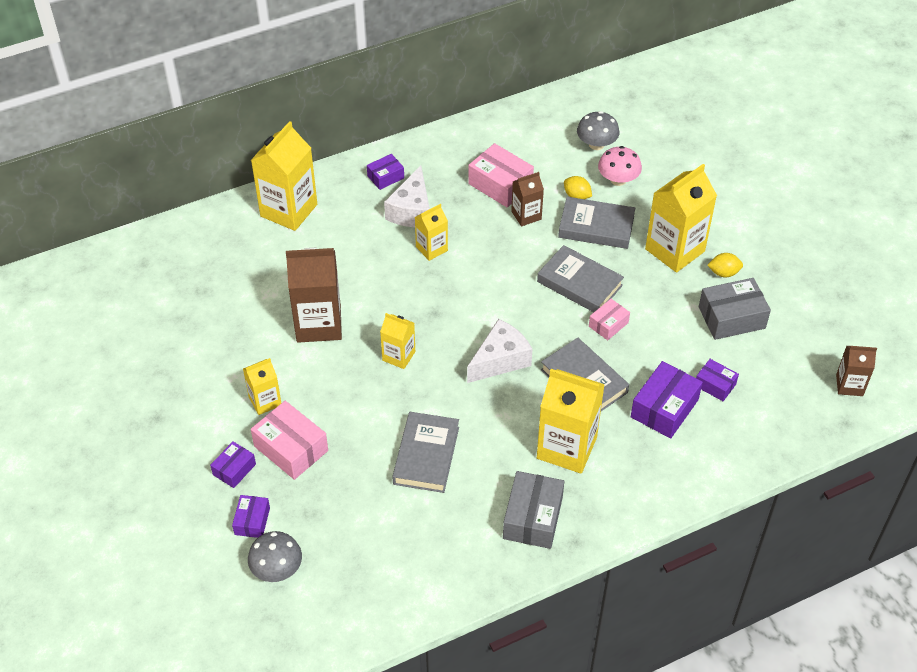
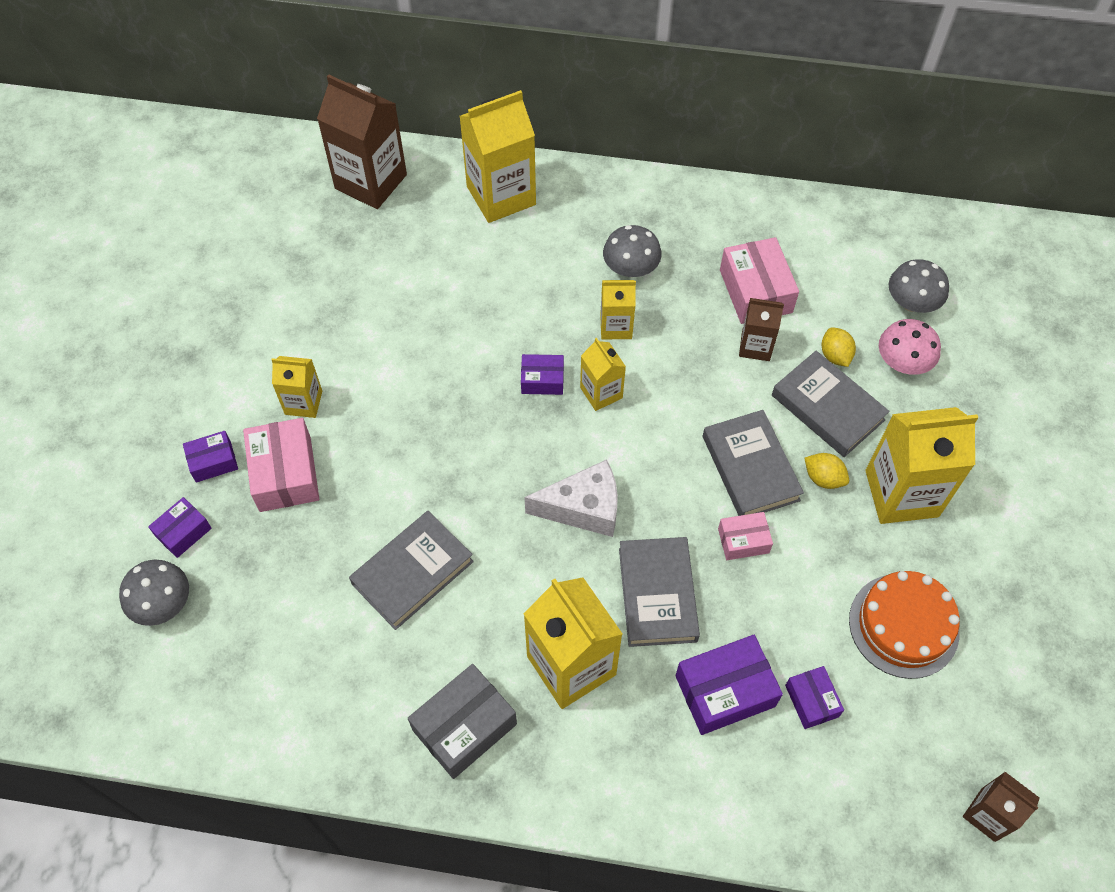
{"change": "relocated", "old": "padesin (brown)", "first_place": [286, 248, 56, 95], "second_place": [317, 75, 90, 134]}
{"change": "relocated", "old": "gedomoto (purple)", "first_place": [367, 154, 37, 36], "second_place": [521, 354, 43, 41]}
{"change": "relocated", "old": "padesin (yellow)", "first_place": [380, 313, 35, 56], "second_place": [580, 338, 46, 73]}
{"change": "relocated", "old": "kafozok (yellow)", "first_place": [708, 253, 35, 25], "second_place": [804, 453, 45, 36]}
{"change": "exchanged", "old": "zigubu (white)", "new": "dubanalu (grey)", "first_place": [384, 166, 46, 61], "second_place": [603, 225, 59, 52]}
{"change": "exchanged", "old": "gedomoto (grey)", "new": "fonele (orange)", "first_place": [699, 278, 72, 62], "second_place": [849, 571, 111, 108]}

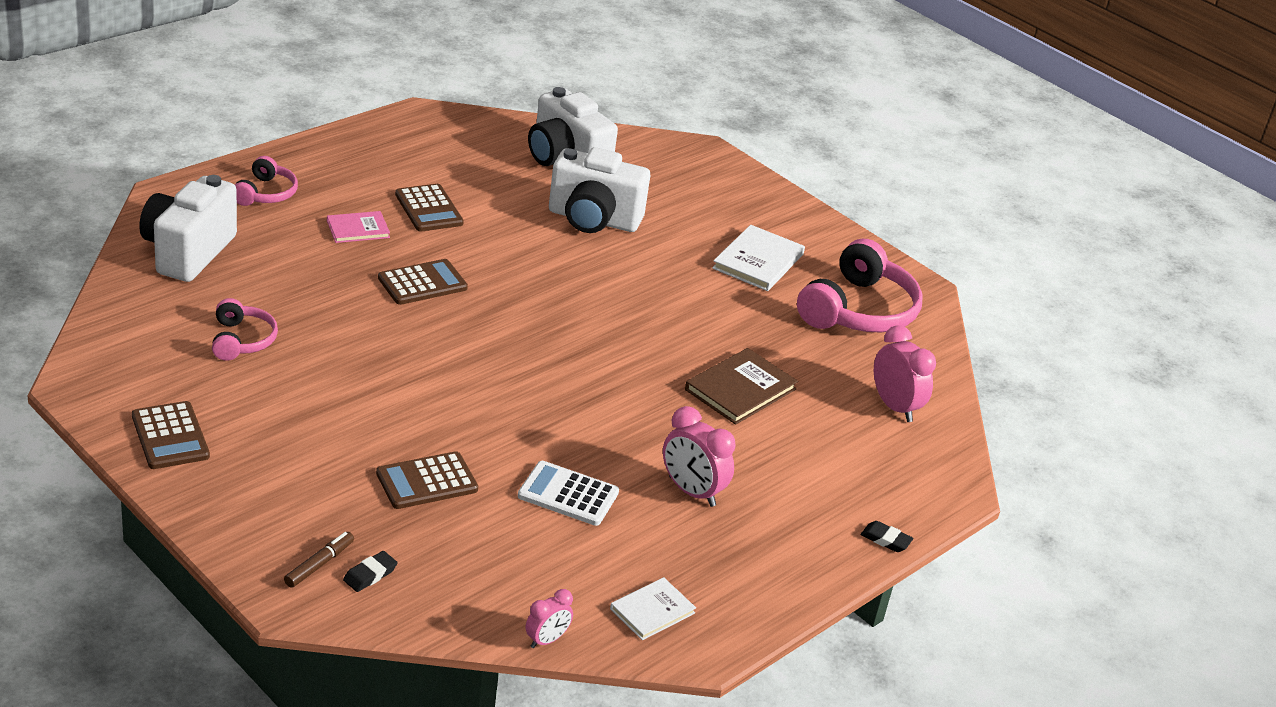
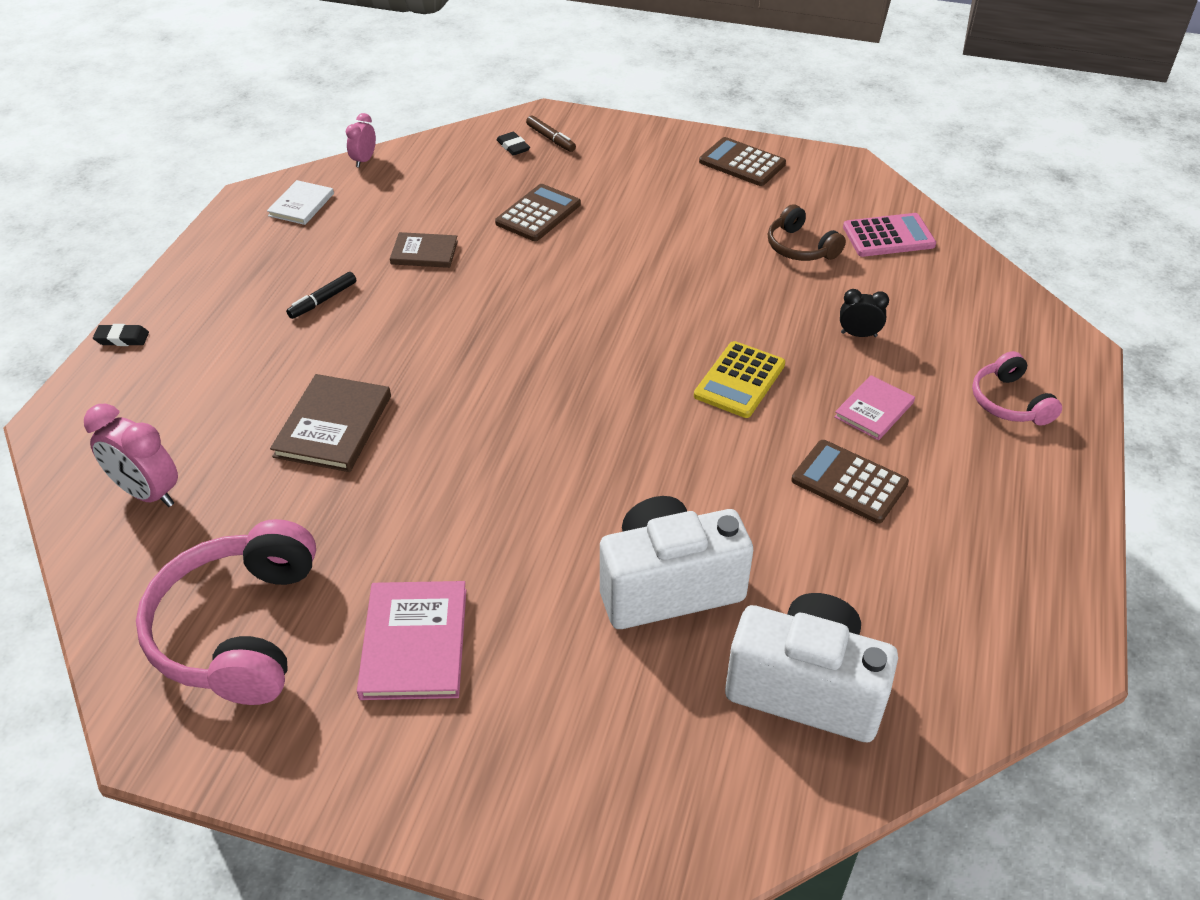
{"change": "missing", "old": "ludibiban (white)", "first_place": [139, 175, 98, 107]}
{"change": "appeared", "new": "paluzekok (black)", "second_place": [840, 289, 49, 48]}
{"change": "appeared", "new": "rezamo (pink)", "second_place": [843, 213, 93, 44]}
{"change": "exchanged", "old": "rezamo (white)", "new": "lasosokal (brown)", "first_place": [518, 461, 101, 65], "second_place": [390, 232, 68, 36]}
{"change": "exchanged", "old": "paluzekok (pink)", "new": "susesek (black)", "first_place": [663, 406, 72, 101], "second_place": [286, 272, 70, 47]}
{"change": "colour", "old": "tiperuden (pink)", "new": "tiperuden (brown)", "first_place": [212, 298, 66, 63], "second_place": [768, 204, 78, 57]}
{"change": "colour", "old": "rezamo (brown)", "new": "rezamo (yellow)", "first_place": [378, 259, 90, 46], "second_place": [694, 341, 91, 77]}
{"change": "colour", "old": "lasosokal (white)", "new": "lasosokal (pink)", "first_place": [712, 225, 93, 66], "second_place": [357, 581, 109, 119]}
{"change": "spun", "old": "susesek (brown)", "first_place": [284, 532, 70, 56], "second_place": [526, 115, 50, 37], "degrees": -45}
{"change": "spun", "old": "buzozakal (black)", "first_place": [343, 551, 55, 41], "second_place": [497, 132, 33, 24], "degrees": -45}

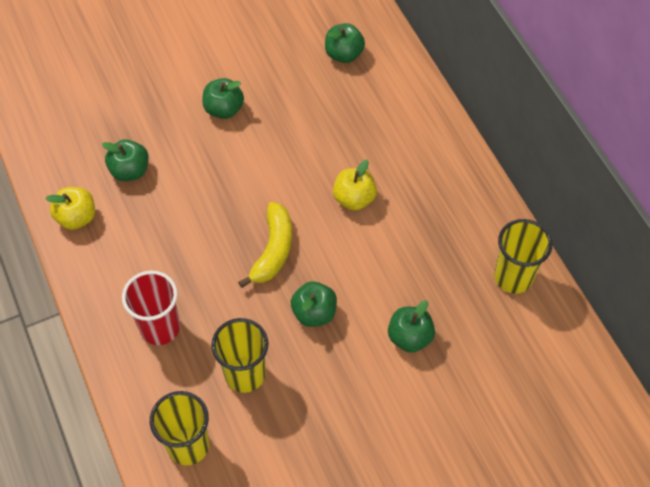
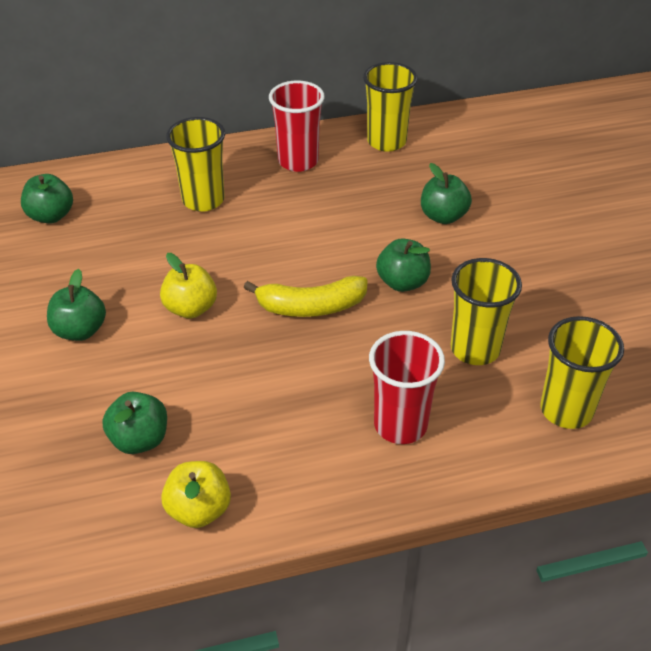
{"change": "appeared", "new": "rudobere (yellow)", "second_place": [166, 117, 59, 95]}
{"change": "appeared", "new": "rudobere (red)", "second_place": [269, 81, 56, 91]}
{"change": "relocated", "old": "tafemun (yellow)", "first_place": [333, 159, 44, 52], "second_place": [160, 253, 57, 66]}
{"change": "spun", "old": "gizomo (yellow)", "first_place": [238, 202, 54, 86], "second_place": [244, 276, 124, 41], "degrees": 150}

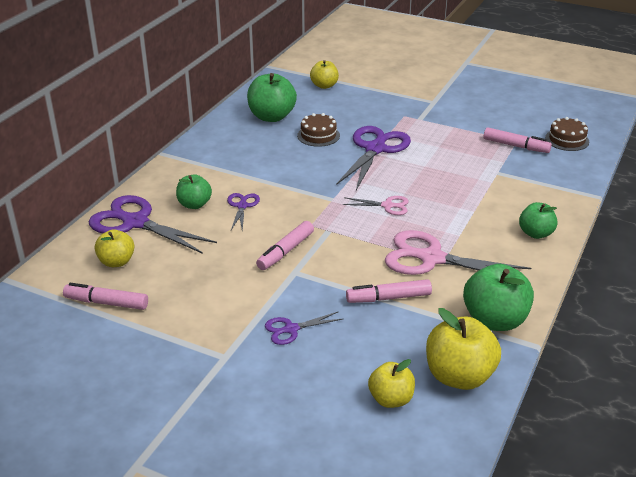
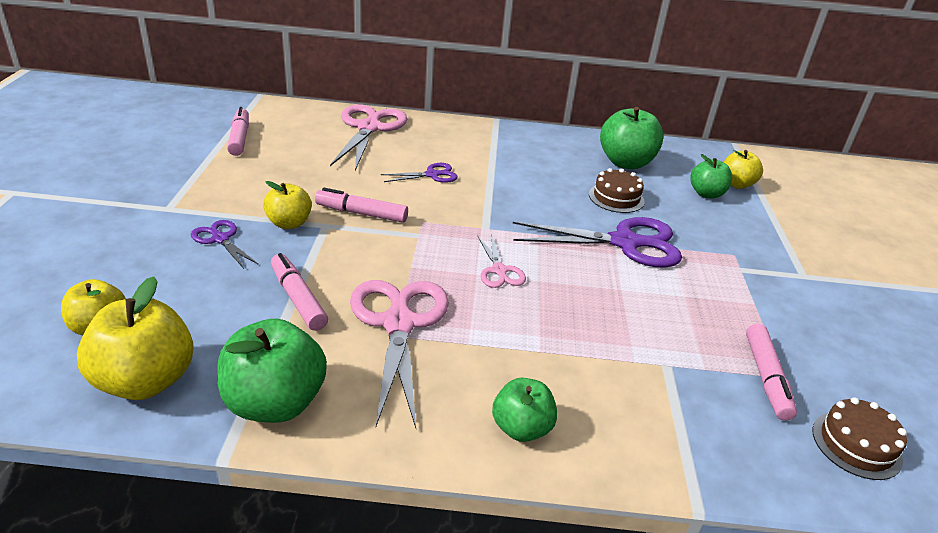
{"change": "relocated", "old": "tafemun (yellow)", "first_place": [95, 229, 39, 38], "second_place": [263, 181, 49, 48]}
{"change": "relocated", "old": "tafemun (green)", "first_place": [176, 174, 36, 35], "second_place": [691, 154, 41, 44]}
{"change": "colour", "old": "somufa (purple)", "new": "somufa (pink)", "first_place": [89, 195, 128, 59], "second_place": [330, 104, 78, 66]}

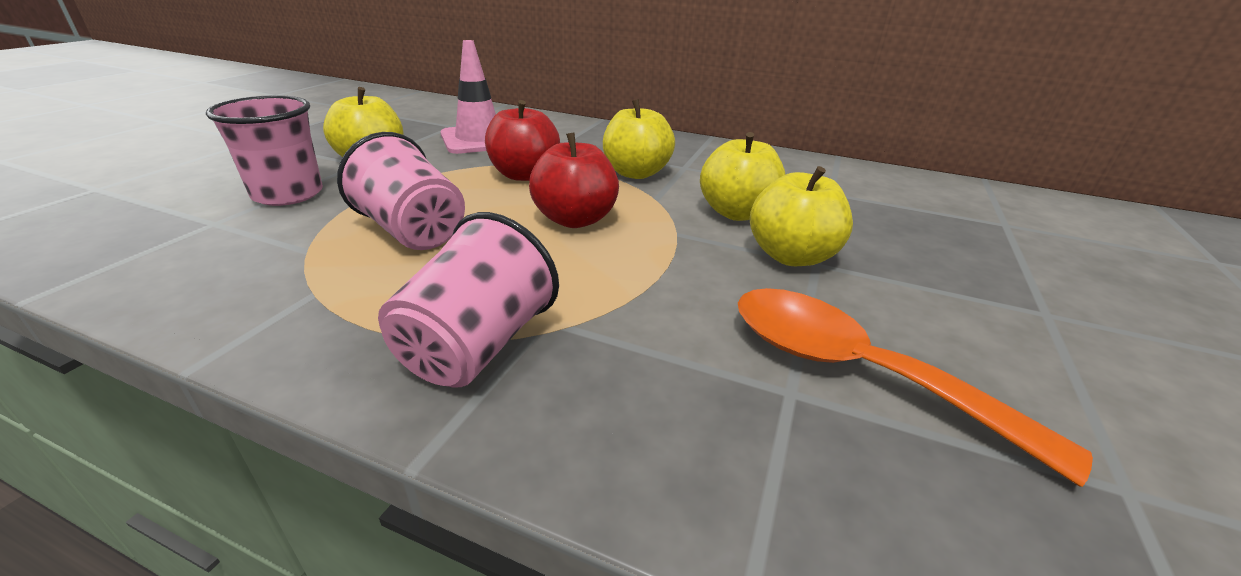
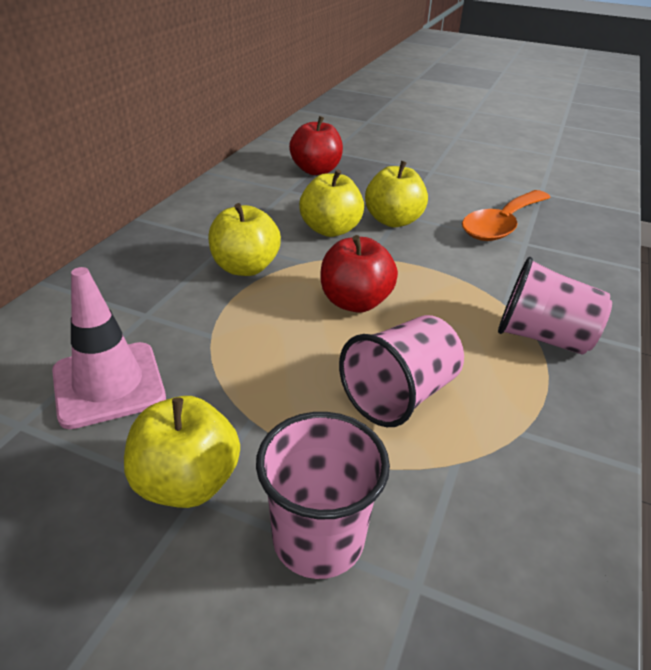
{"change": "relocated", "old": "tafemun (red)", "first_place": [485, 100, 75, 81], "second_place": [289, 116, 54, 59]}

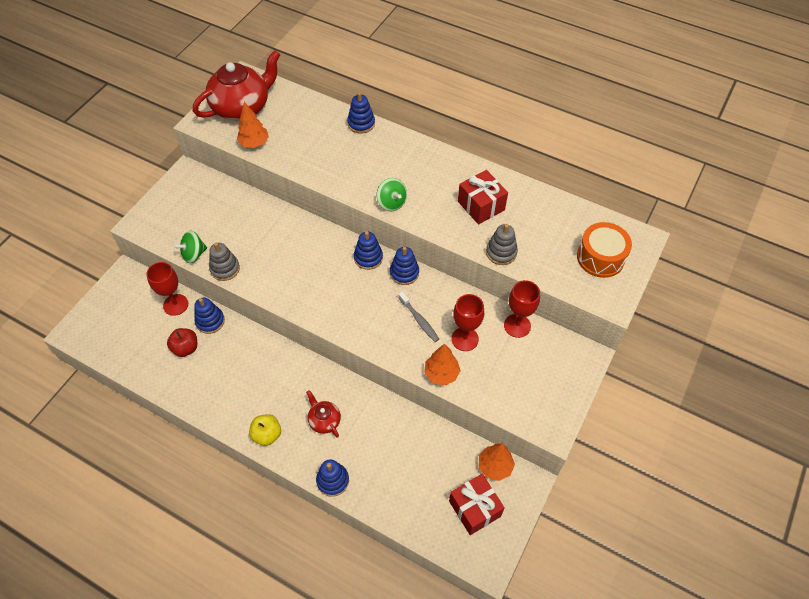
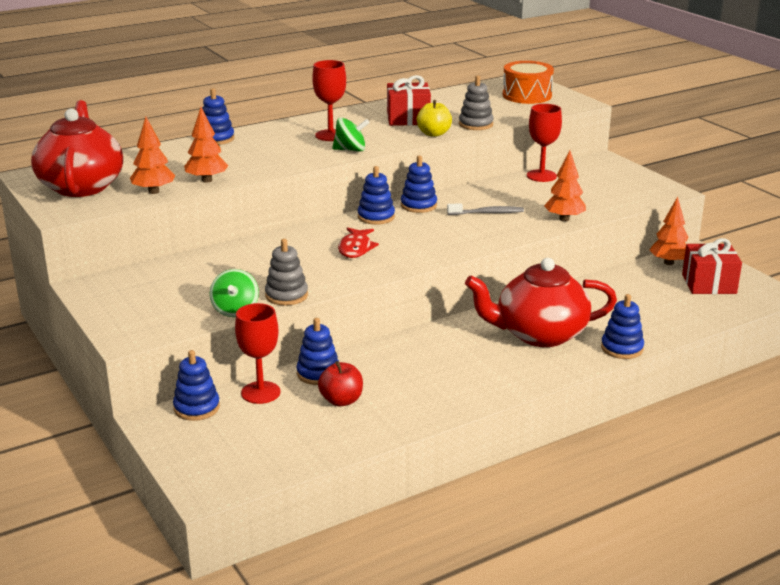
{"change": "appeared", "new": "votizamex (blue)", "second_place": [173, 350, 47, 71]}
{"change": "appeared", "new": "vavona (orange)", "second_place": [184, 107, 44, 76]}
{"change": "appeared", "new": "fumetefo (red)", "second_place": [338, 227, 41, 31]}
{"change": "relocated", "old": "tafemun (yellow)", "first_place": [249, 414, 32, 32], "second_place": [417, 100, 35, 37]}
{"change": "relocated", "old": "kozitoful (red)", "first_place": [452, 294, 32, 57], "second_place": [312, 60, 34, 81]}
{"change": "size", "old": "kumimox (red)", "first_place": [306, 390, 35, 48], "second_place": [465, 258, 152, 89], "factor": 2.12}

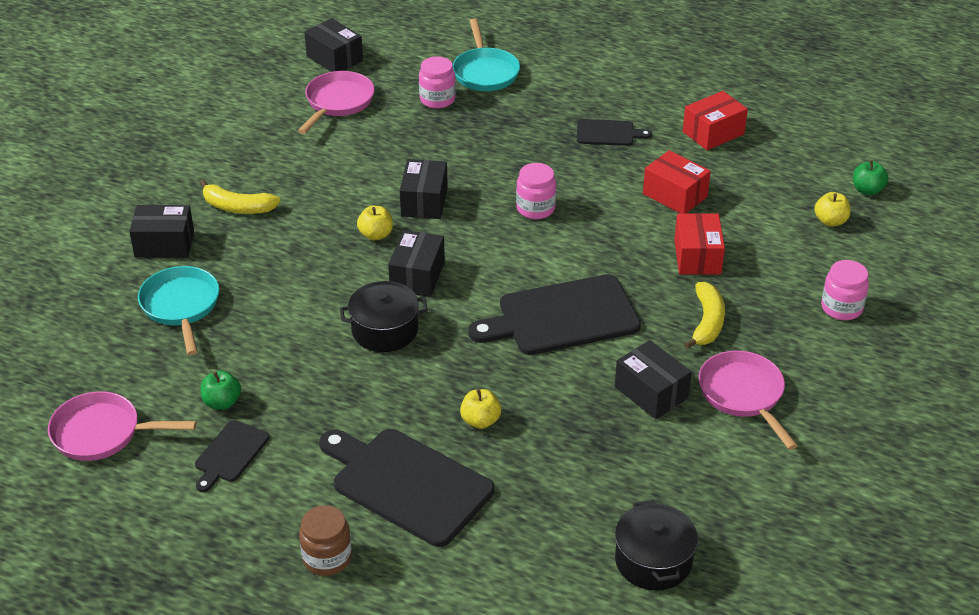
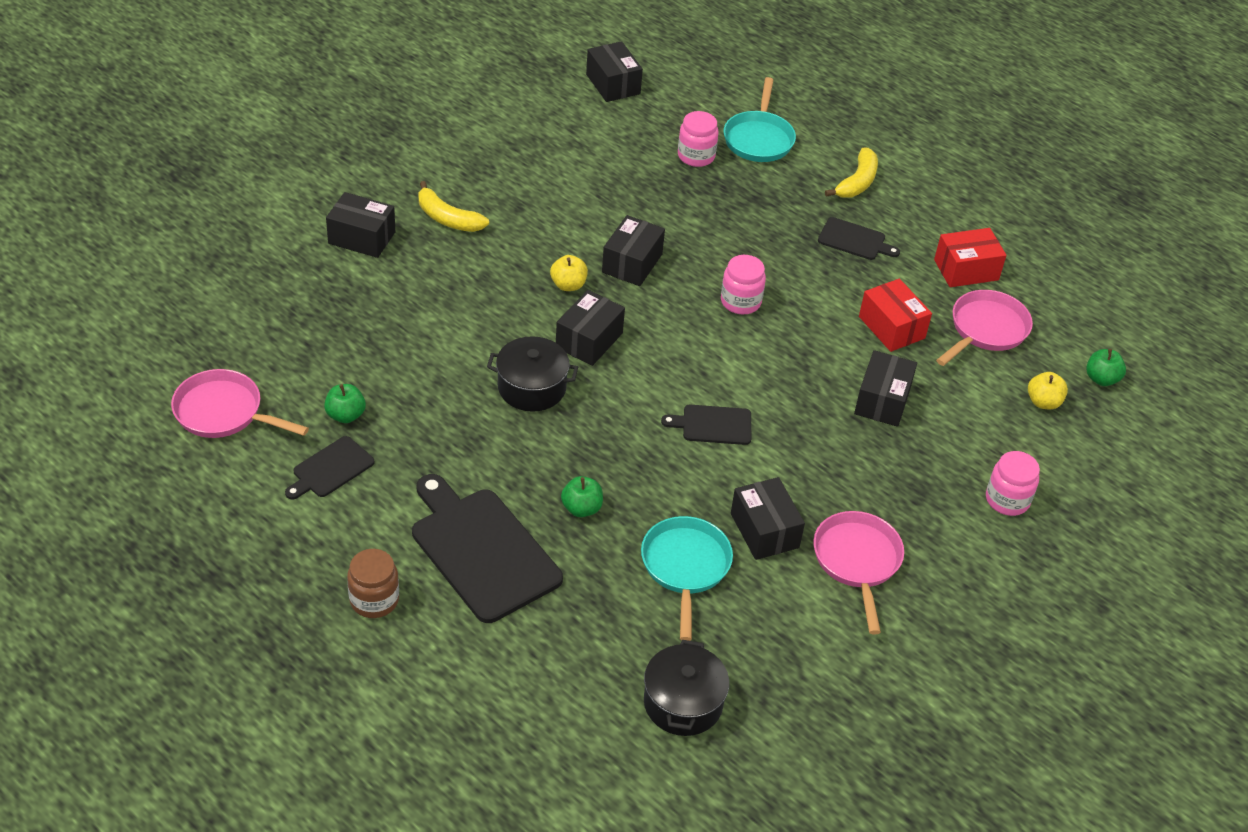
{"change": "relocated", "old": "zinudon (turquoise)", "first_place": [138, 266, 81, 89], "second_place": [641, 516, 92, 125]}
{"change": "relocated", "old": "zinudon (pink)", "first_place": [298, 71, 77, 63], "second_place": [936, 290, 97, 76]}
{"change": "relocated", "old": "gizomo (yellow)", "first_place": [684, 282, 41, 67], "second_place": [825, 147, 53, 51]}
{"change": "colour", "old": "tafemun (yellow)", "new": "tafemun (green)", "first_place": [460, 389, 41, 40], "second_place": [561, 476, 42, 41]}
{"change": "colour", "old": "gedomoto (red)", "new": "gedomoto (black)", "first_place": [674, 213, 51, 62], "second_place": [854, 350, 63, 77]}
{"change": "size", "old": "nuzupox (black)", "first_place": [468, 274, 173, 81], "second_place": [661, 405, 90, 40], "factor": 0.51}

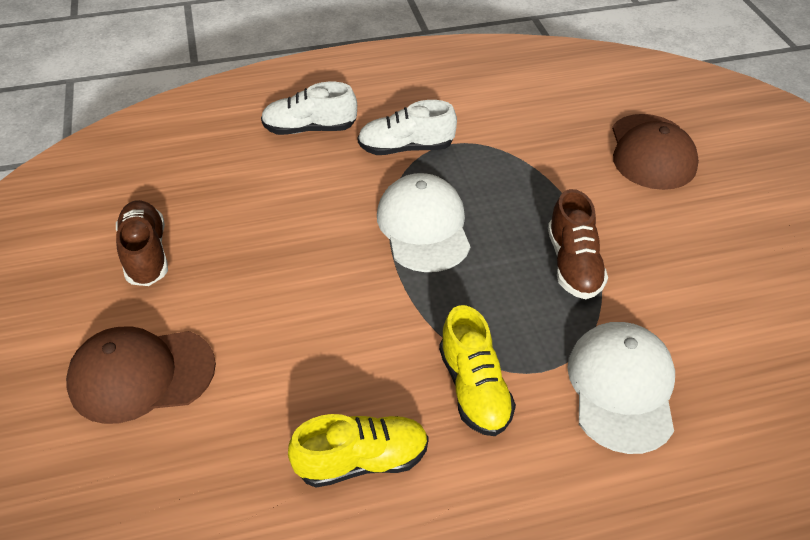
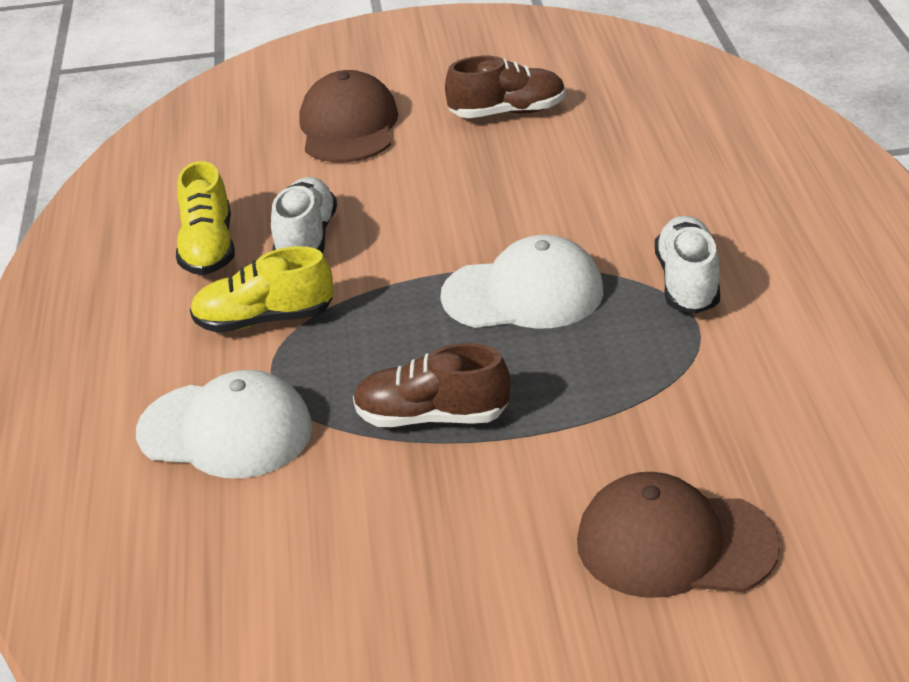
{"change": "relocated", "old": "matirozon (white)", "first_place": [261, 82, 96, 53], "second_place": [271, 177, 66, 77]}

